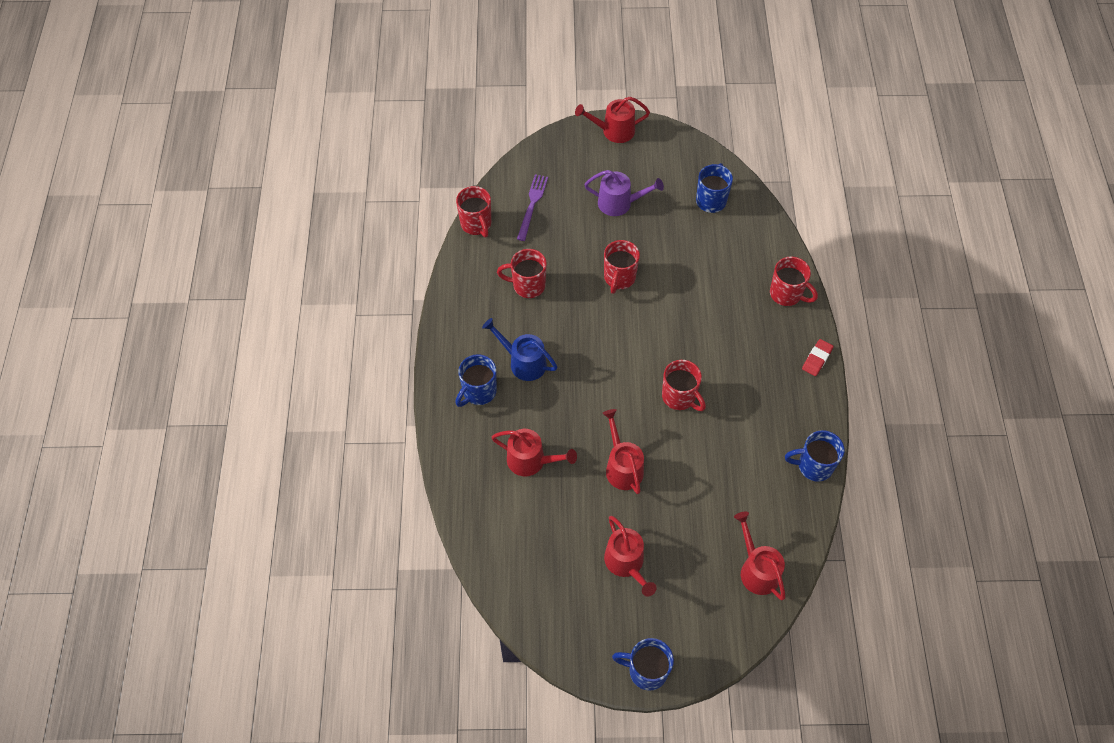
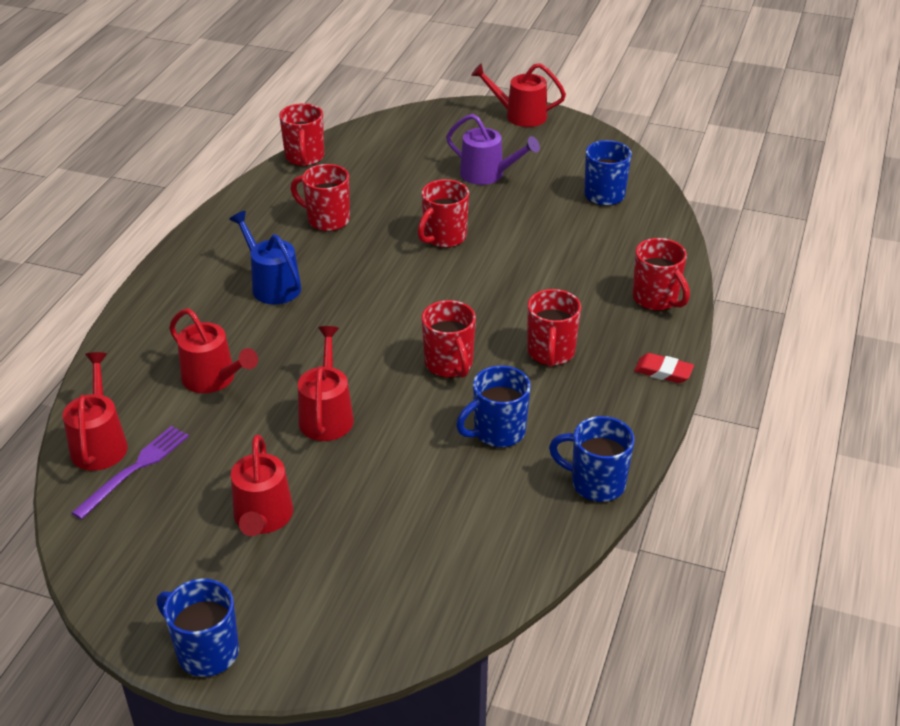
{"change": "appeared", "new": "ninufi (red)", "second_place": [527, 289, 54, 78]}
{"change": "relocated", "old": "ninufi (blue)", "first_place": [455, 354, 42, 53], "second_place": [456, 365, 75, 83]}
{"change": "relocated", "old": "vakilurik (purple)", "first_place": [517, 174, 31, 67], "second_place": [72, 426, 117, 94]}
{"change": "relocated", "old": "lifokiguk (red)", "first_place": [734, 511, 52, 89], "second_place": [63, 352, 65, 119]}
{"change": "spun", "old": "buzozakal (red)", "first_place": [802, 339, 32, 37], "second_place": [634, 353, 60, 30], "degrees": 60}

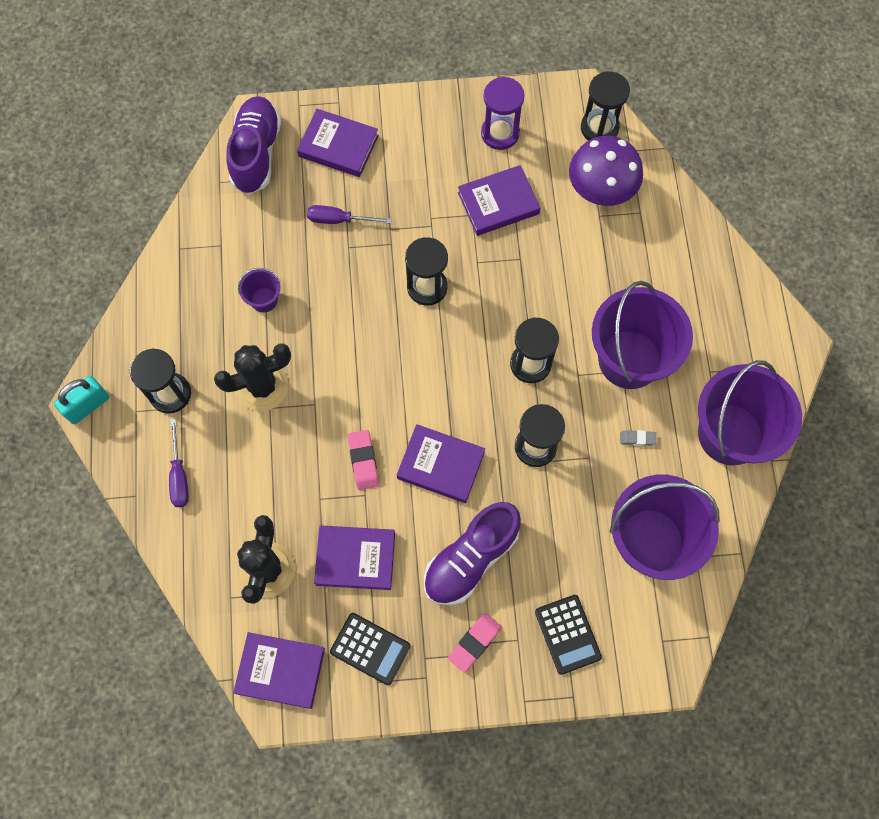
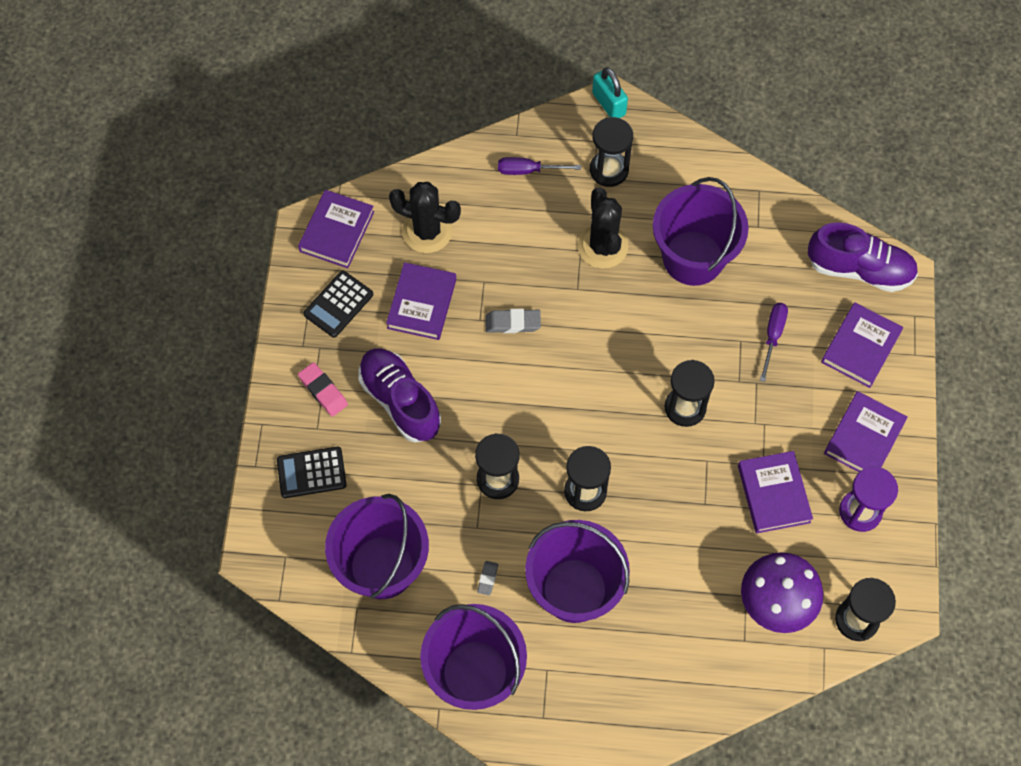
{"change": "relocated", "old": "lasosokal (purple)", "first_place": [397, 424, 88, 79], "second_place": [824, 391, 84, 81]}
{"change": "colour", "old": "buzozakal (pink)", "new": "buzozakal (grey)", "first_place": [348, 430, 31, 60], "second_place": [485, 309, 56, 24]}
{"change": "size", "old": "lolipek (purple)", "first_place": [238, 268, 42, 44], "second_place": [653, 177, 96, 109], "factor": 2.3}

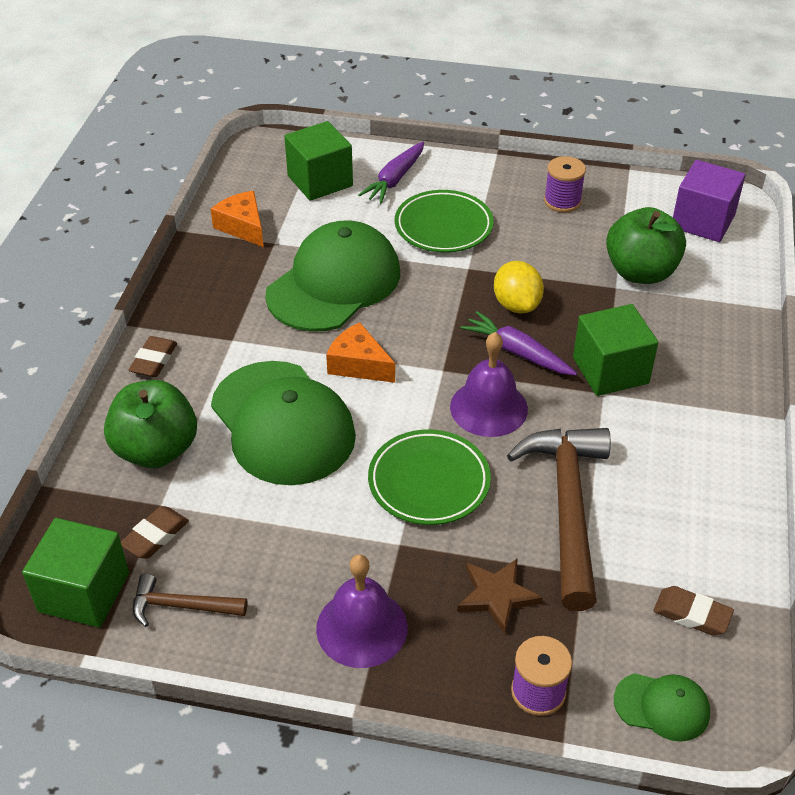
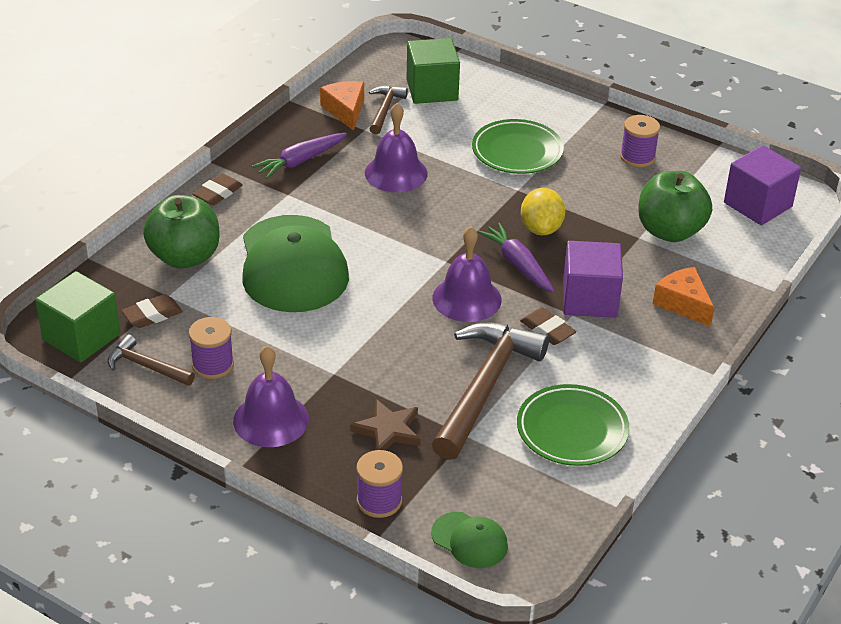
{"change": "appeared", "new": "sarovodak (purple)", "second_place": [189, 317, 45, 62]}
{"change": "appeared", "new": "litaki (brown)", "second_place": [369, 86, 39, 49]}
{"change": "relocated", "old": "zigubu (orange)", "first_place": [326, 322, 69, 61], "second_place": [653, 267, 61, 60]}
{"change": "relocated", "old": "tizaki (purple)", "first_place": [358, 142, 66, 62], "second_place": [252, 133, 95, 46]}
{"change": "relocated", "old": "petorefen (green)", "first_place": [368, 429, 123, 96], "second_place": [517, 384, 112, 82]}
{"change": "relocated", "old": "buzozakal (brown)", "first_place": [653, 586, 81, 49], "second_place": [520, 308, 57, 37]}
{"change": "exchanged", "old": "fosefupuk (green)", "new": "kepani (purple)", "first_place": [265, 221, 135, 111], "second_place": [365, 103, 63, 89]}
{"change": "colour", "old": "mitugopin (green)", "new": "mitugopin (purple)", "first_place": [573, 304, 85, 92], "second_place": [563, 241, 60, 77]}

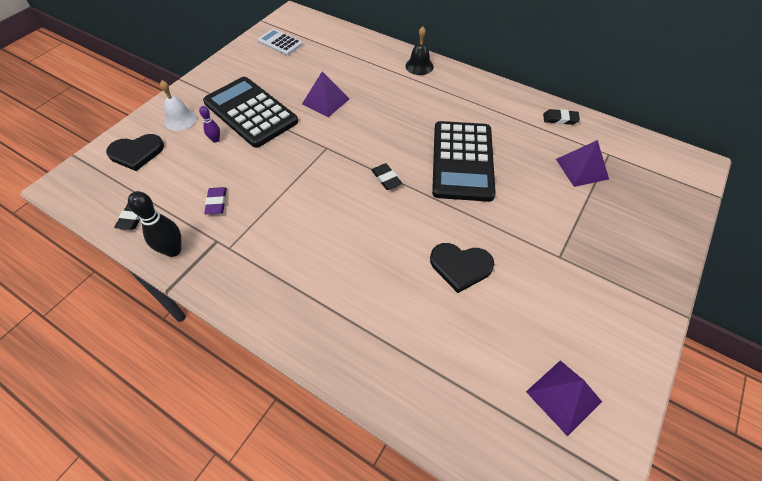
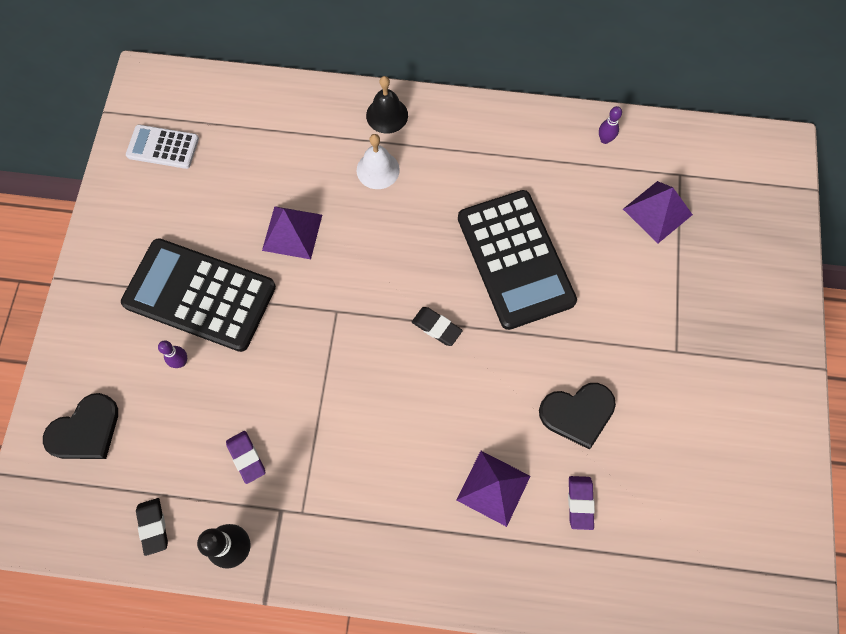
{"change": "appeared", "new": "buzozakal (purple)", "second_place": [568, 476, 27, 54]}
{"change": "relocated", "old": "kepani (white)", "first_place": [160, 80, 37, 51], "second_place": [357, 134, 43, 55]}
{"change": "relocated", "old": "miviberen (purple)", "first_place": [526, 360, 76, 76], "second_place": [456, 451, 74, 76]}
{"change": "exchanged", "old": "buzozakal (black)", "new": "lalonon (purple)", "first_place": [543, 109, 37, 16], "second_place": [599, 106, 23, 38]}

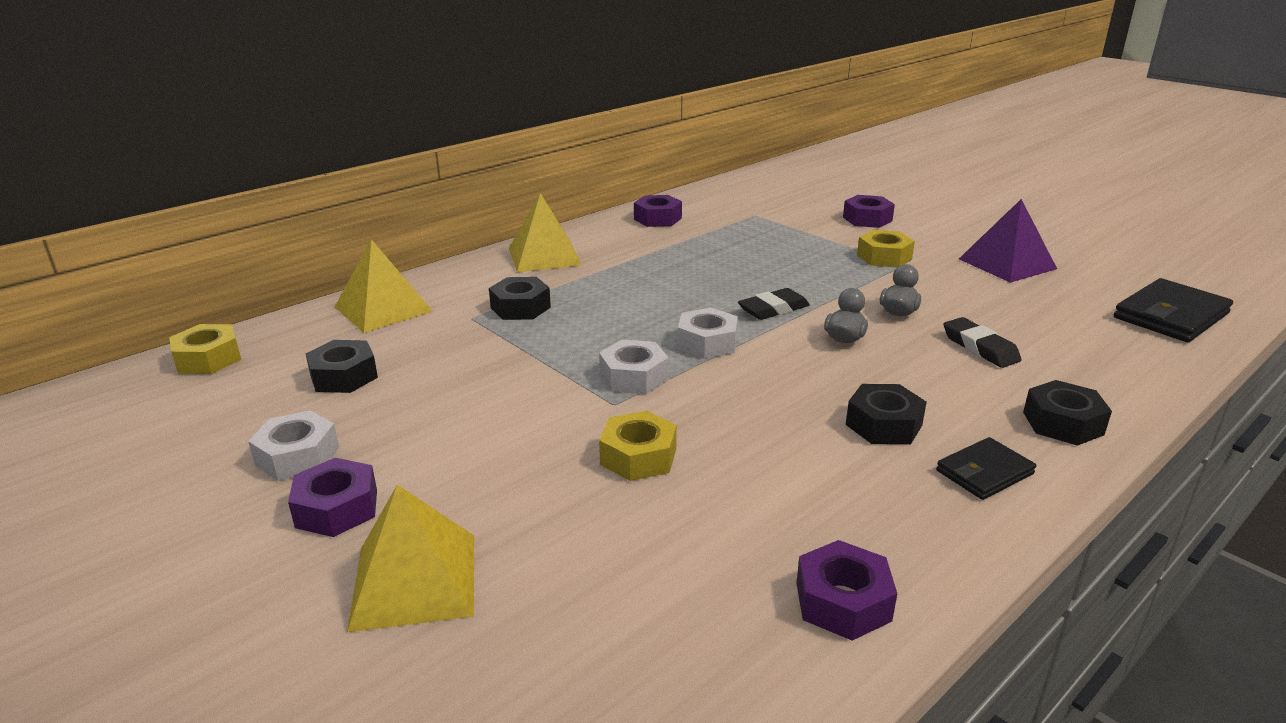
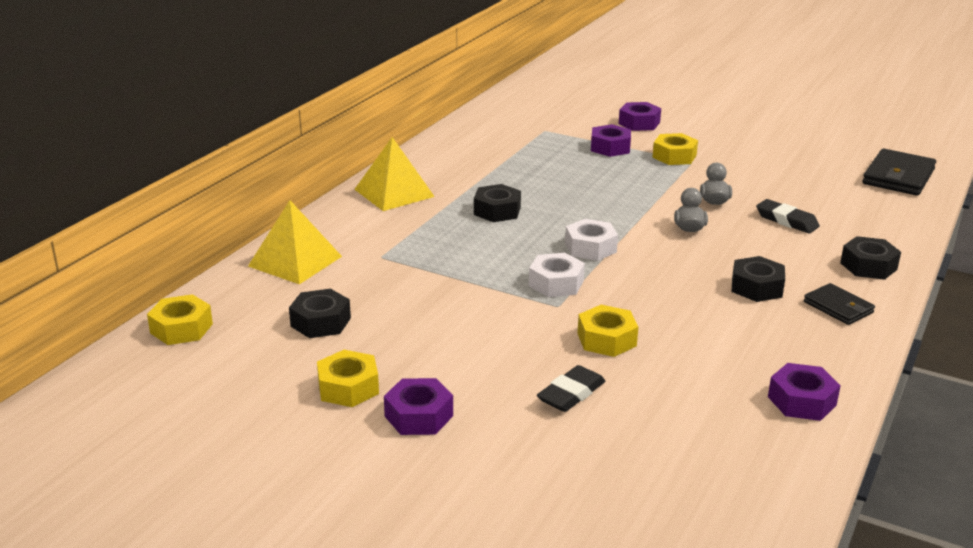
{"change": "missing", "old": "miviberen (yellow)", "first_place": [347, 485, 127, 147]}
{"change": "missing", "old": "miviberen (purple)", "first_place": [959, 199, 98, 84]}
{"change": "relocated", "old": "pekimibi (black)", "first_place": [489, 277, 62, 43], "second_place": [474, 184, 47, 38]}
{"change": "relocated", "old": "pekimibi (purple)", "first_place": [634, 195, 48, 32], "second_place": [591, 124, 40, 33]}
{"change": "relocated", "old": "buzozakal (black)", "first_place": [738, 288, 72, 32], "second_place": [537, 365, 68, 47]}
{"change": "colour", "old": "pekimibi (white)", "new": "pekimibi (yellow)", "first_place": [248, 410, 91, 71], "second_place": [317, 350, 62, 57]}
{"change": "spun", "old": "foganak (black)", "first_place": [936, 437, 100, 63], "second_place": [804, 283, 71, 42], "degrees": -75}

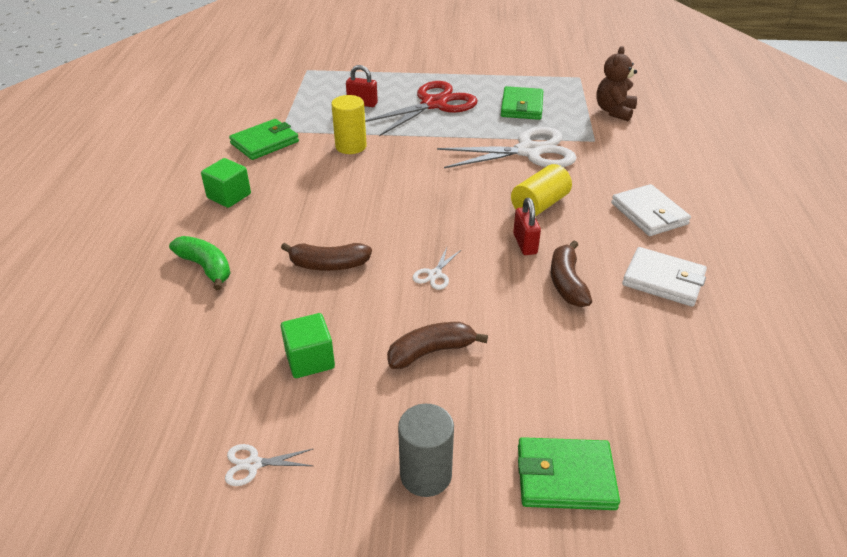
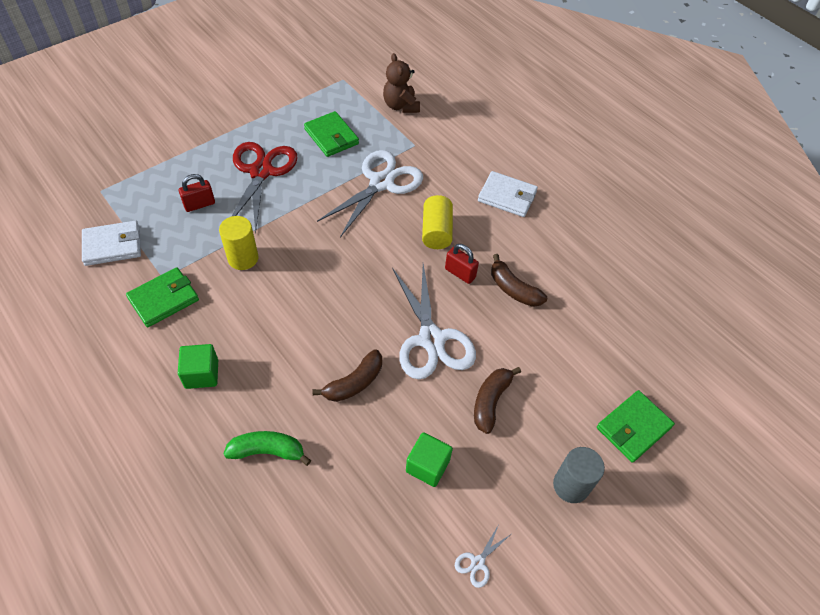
{"change": "relocated", "old": "foganak (white)", "first_place": [622, 247, 85, 60], "second_place": [82, 221, 59, 45]}
{"change": "spun", "old": "foganak (green)", "first_place": [229, 119, 70, 41], "second_place": [126, 267, 73, 60], "degrees": 45}
{"change": "size", "old": "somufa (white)", "first_place": [412, 247, 49, 43], "second_place": [393, 264, 83, 115], "factor": 2.48}

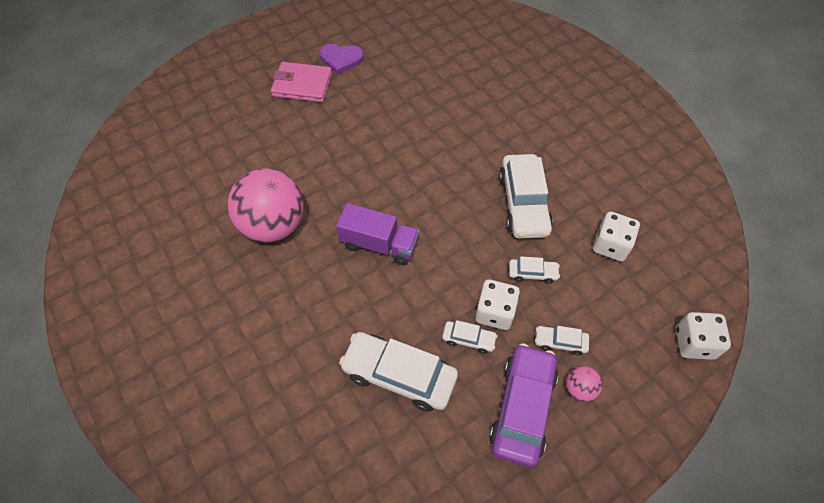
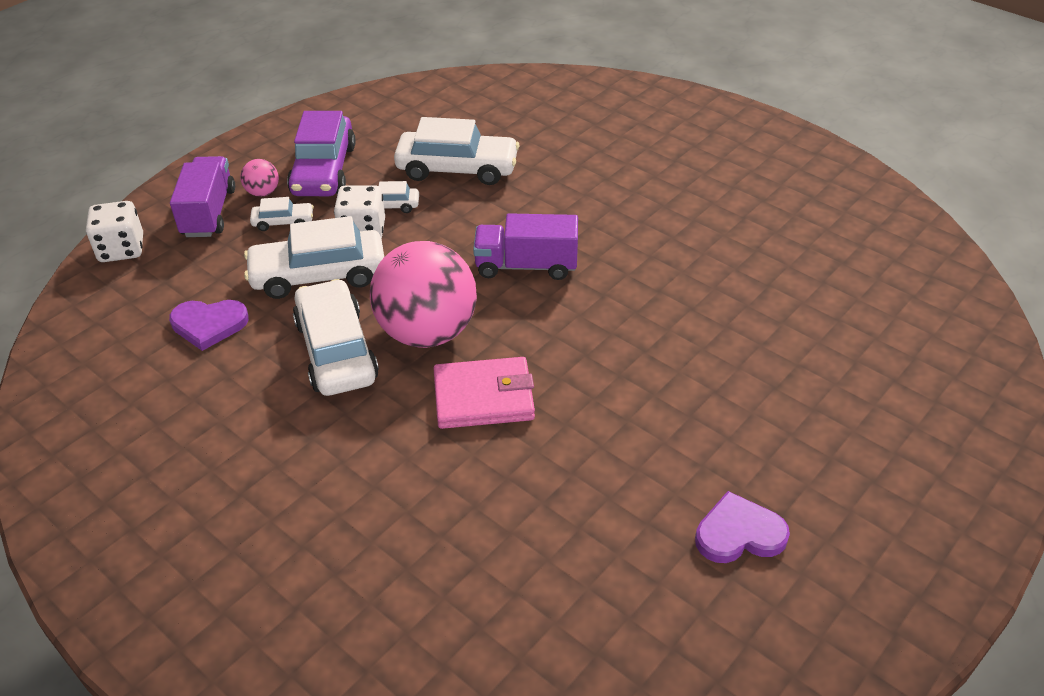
{"change": "appeared", "new": "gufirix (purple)", "second_place": [170, 156, 65, 81]}
{"change": "relocated", "old": "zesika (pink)", "first_place": [228, 168, 76, 75], "second_place": [370, 241, 107, 107]}
{"change": "relocated", "old": "foganak (pink)", "first_place": [271, 62, 61, 40], "second_place": [433, 357, 102, 72]}
{"change": "exchanged", "old": "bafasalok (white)", "new": "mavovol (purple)", "first_place": [593, 212, 47, 49], "second_place": [169, 300, 80, 51]}
{"change": "size", "old": "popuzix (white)", "first_place": [509, 256, 51, 28], "second_place": [244, 216, 140, 83], "factor": 2.07}

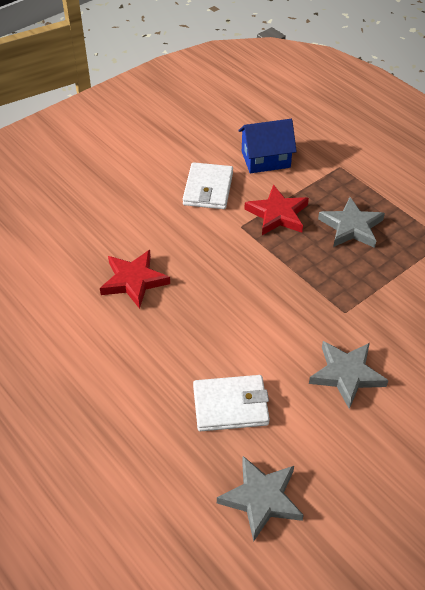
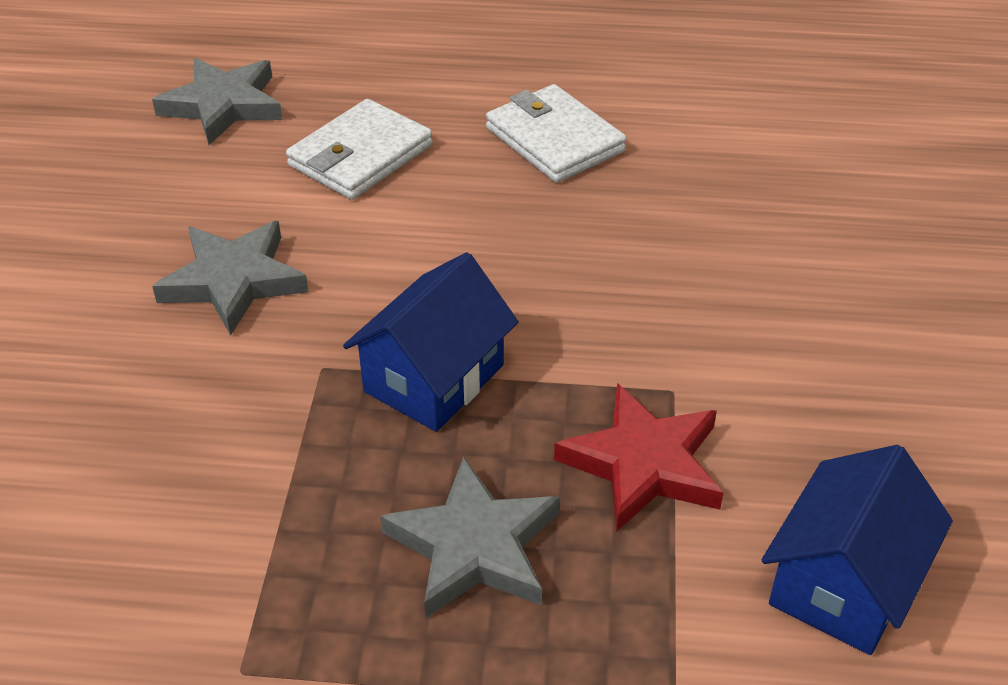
{"change": "missing", "old": "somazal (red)", "first_place": [100, 250, 70, 59]}
{"change": "appeared", "new": "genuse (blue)", "second_place": [343, 252, 176, 180]}
{"change": "relocated", "old": "foganak (white)", "first_place": [183, 162, 50, 47], "second_place": [486, 84, 141, 99]}

